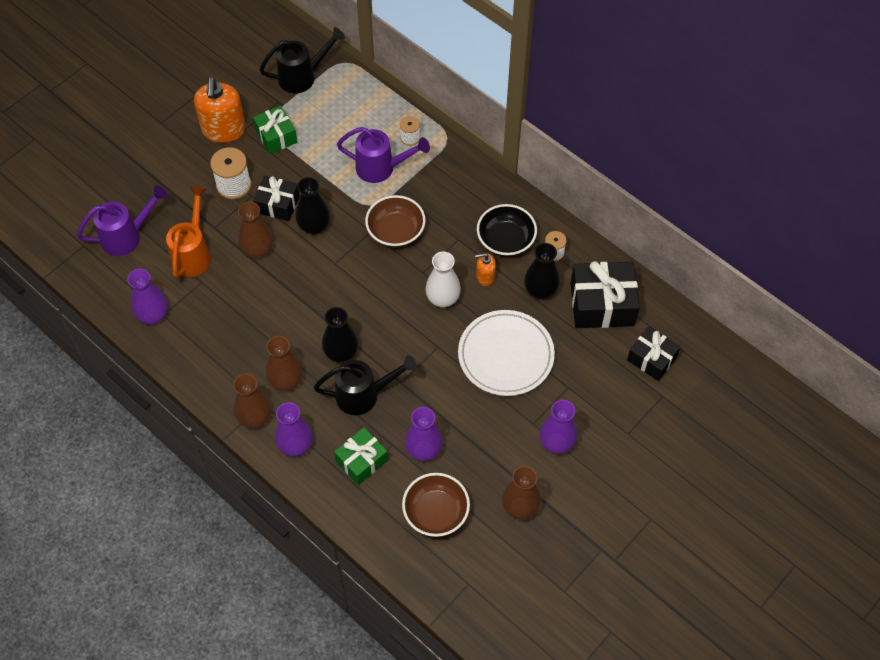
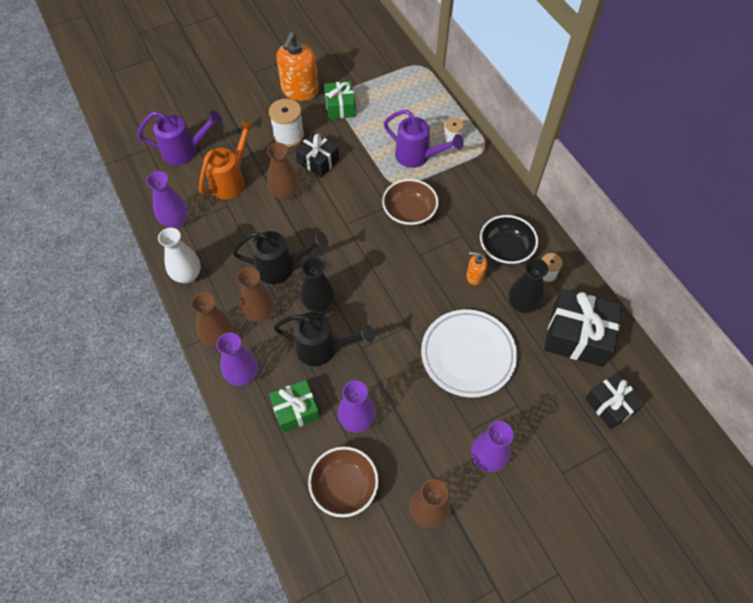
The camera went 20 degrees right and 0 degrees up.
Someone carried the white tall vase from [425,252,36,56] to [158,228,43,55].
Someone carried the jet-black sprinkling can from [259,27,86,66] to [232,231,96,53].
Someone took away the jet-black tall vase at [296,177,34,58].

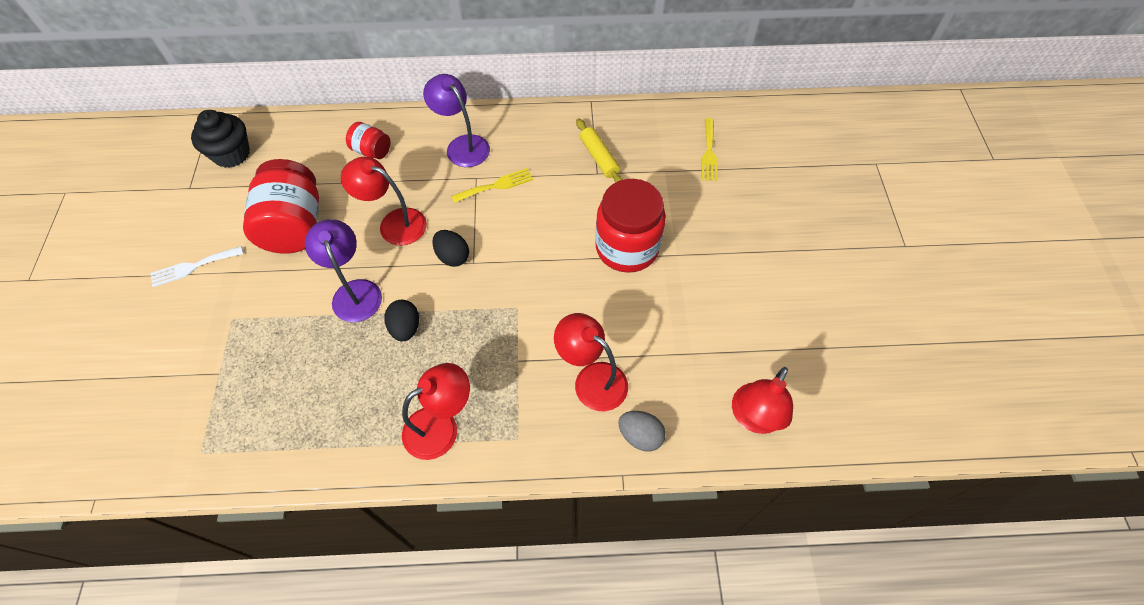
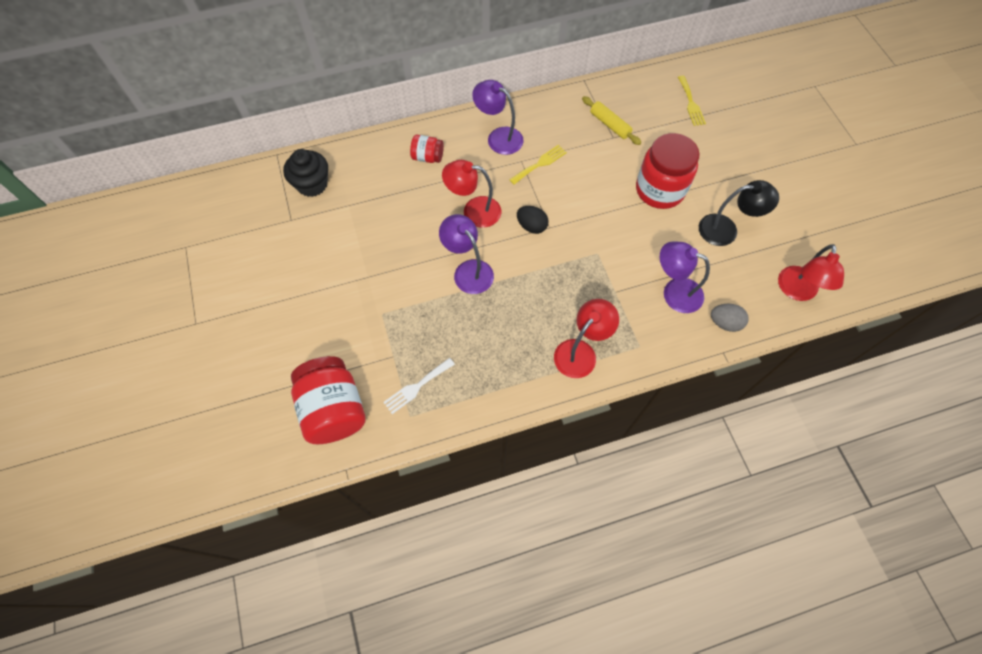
The camera went 15 degrees left and 5 degrees up.
Someone carried the red jar from [243,159,76,95] to [291,356,75,88].
Someone carried the white fork from [150,246,93,41] to [383,358,72,56].
Someone repainted the red lamp at [554,313,74,98], which became the royal purple lamp at [660,242,50,71].
Someone put down the jet-black lamp at [699,180,80,66].
Someone took away the jet-black egg at [384,300,35,41].

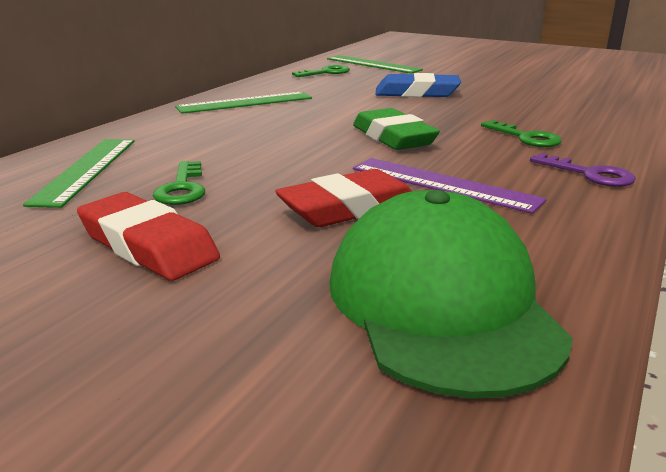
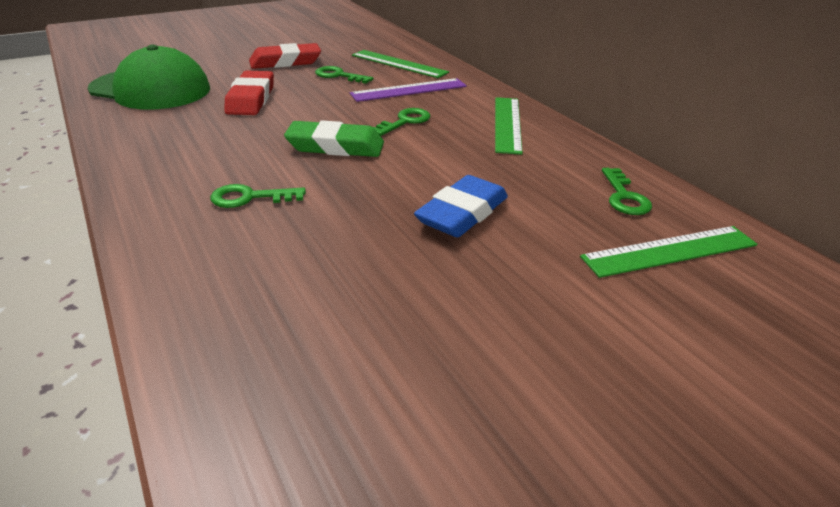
The camera went 120 degrees right and 10 degrees up.
Someone carried the royal purple straightedge from [353,158,194,56] to [350,78,117,24].
Someone put down the leaf-green latchkey at [373,108,58,28].
Someone took away the royal purple latchkey at [530,153,106,34].

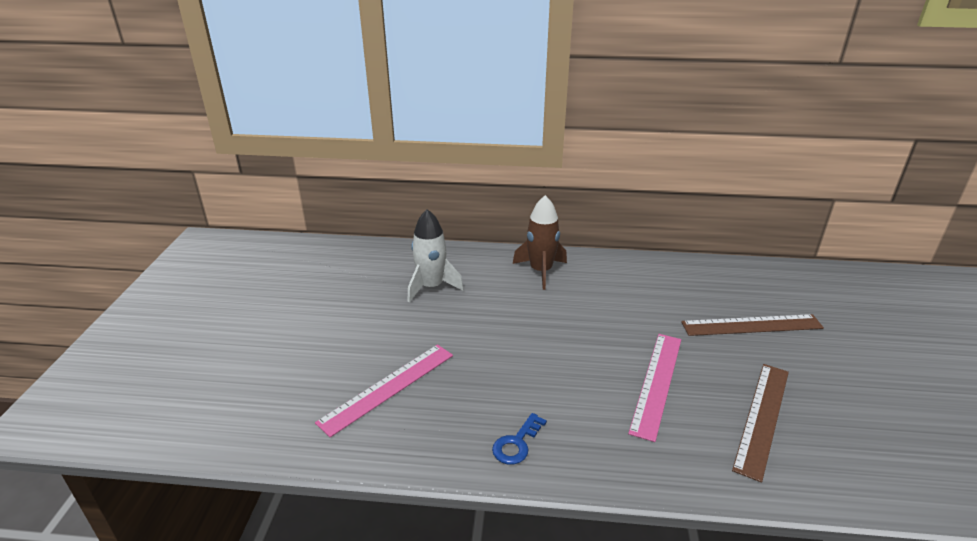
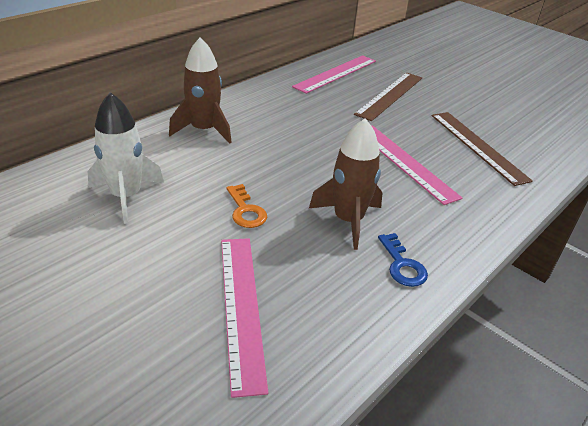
The camera went 55 degrees left and 5 degrees up.
Someone put down the bright orange latchkey at [227,184,40,44].
Someone put down the rosy straightedge at [292,55,84,39].
Someone put down the russet rocket at [309,118,74,132].

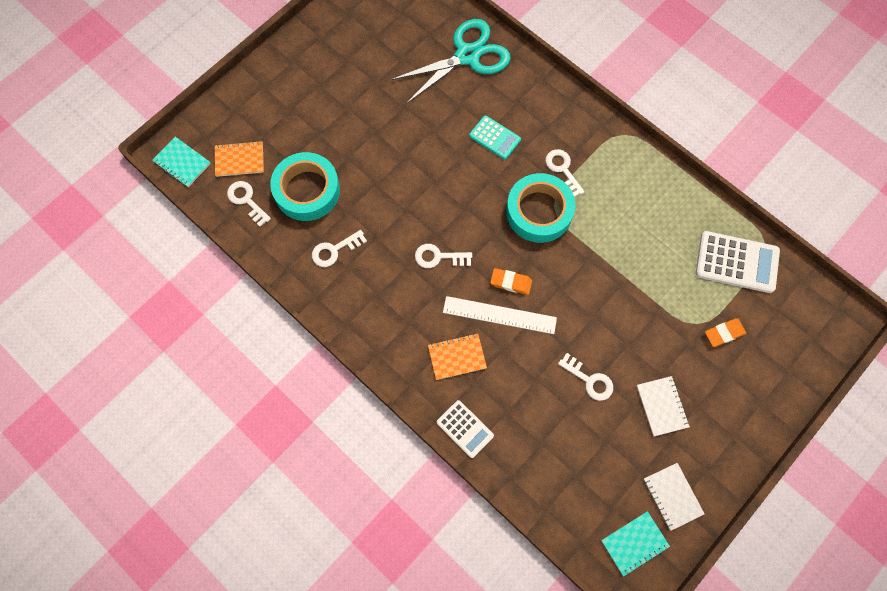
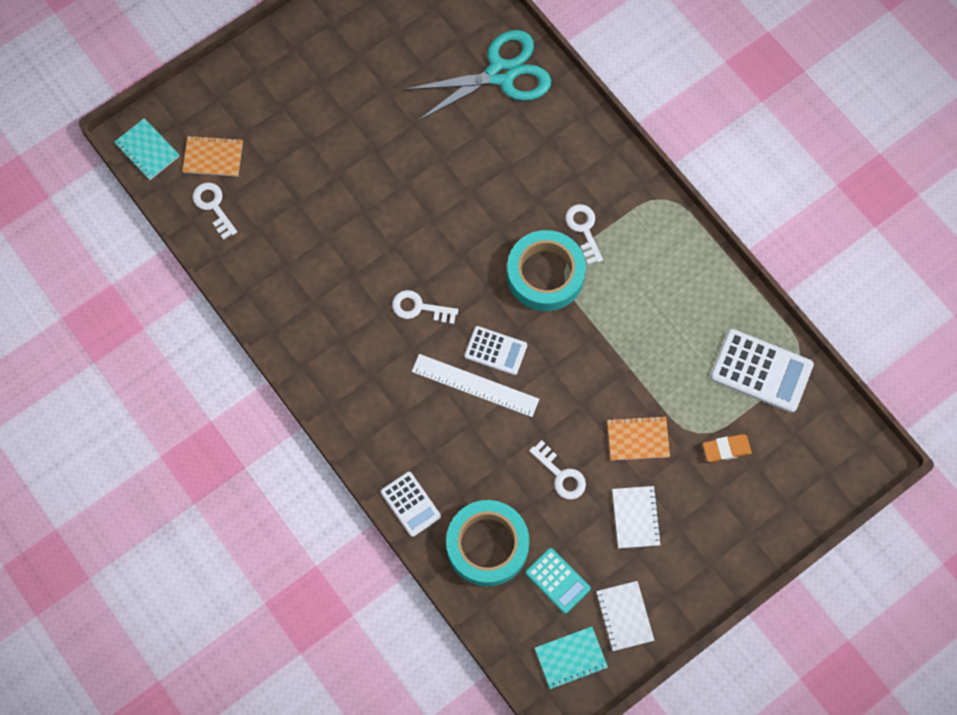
The camera went 10 degrees right and 0 degrees up.
Someone carried the turquoise roll of tape from [270,152,70,69] to [446,500,84,86].
Someone swapped the bright orange eraser at [490,268,42,27] for the white adding machine at [464,326,63,49].
Someone carried the turquoise adding machine from [469,115,52,45] to [525,548,66,66].
Someone carried the bright orange notebook from [428,333,59,47] to [607,416,63,45].
Someone took away the white latchkey at [312,230,55,37].

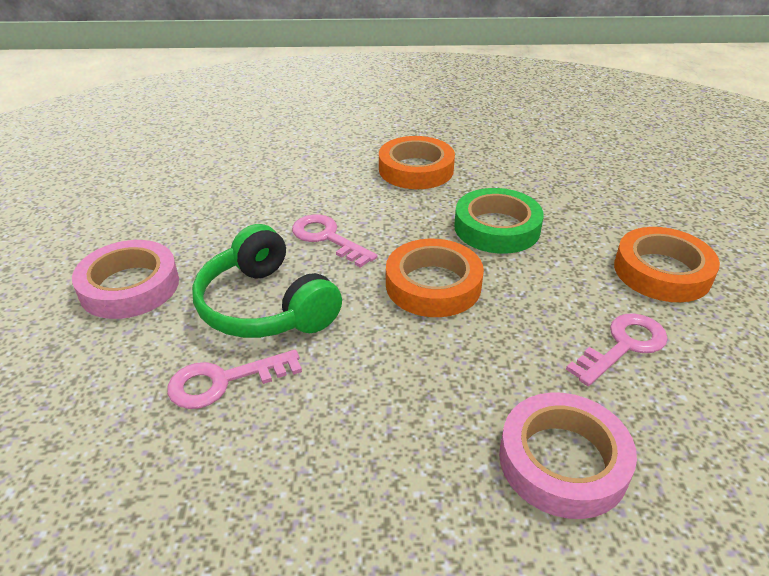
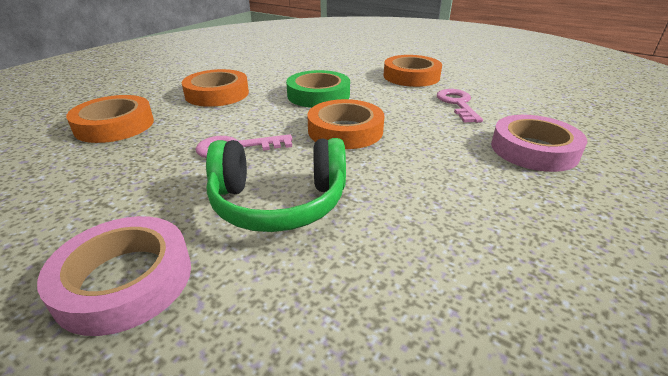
The camera went 55 degrees left and 5 degrees down.
Someone put down the bright orange roll of tape at [66,95,88,48].
Someone took away the rosy latchkey at [167,350,135,59].

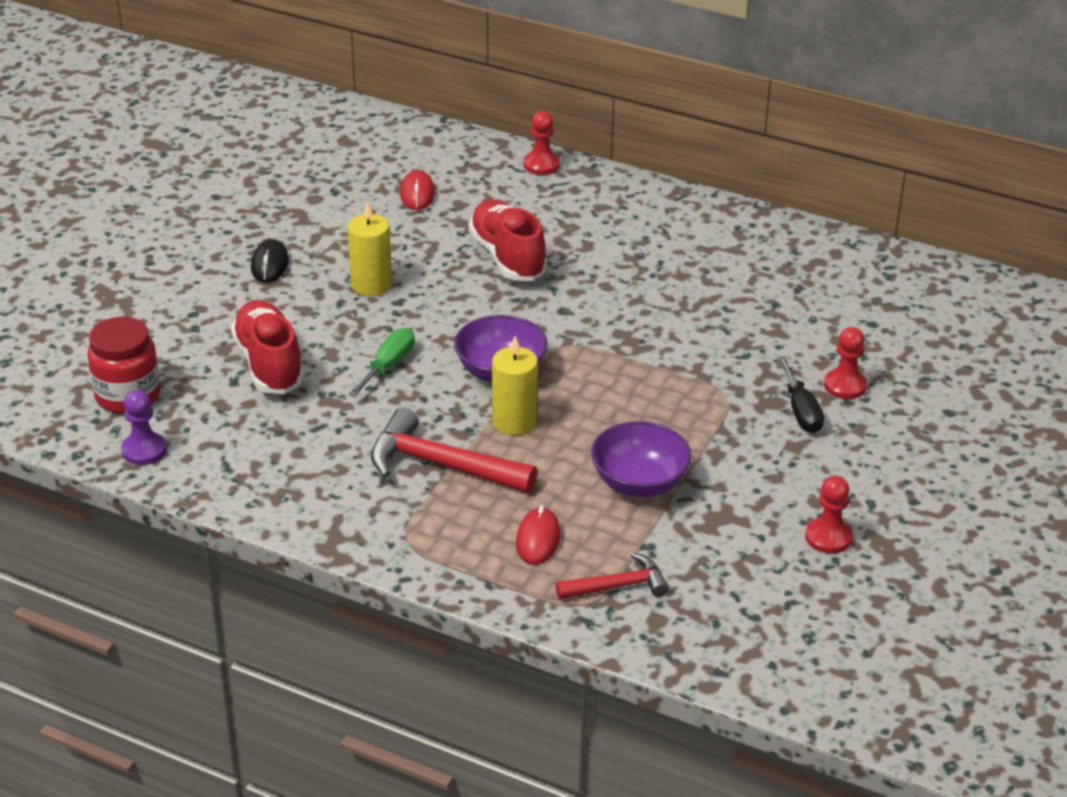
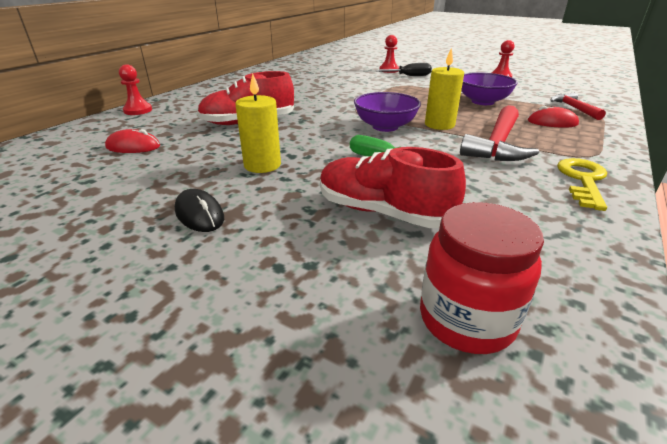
The camera went 85 degrees left and 5 degrees down.
Someone rotated the jet-black computer mouse at [251,239,38,44] by 45 degrees clockwise.
Someone rotated the red shoe at [231,300,73,94] by 45 degrees clockwise.
Someone put down the yellow latchkey at [557,158,50,53].
Someone took away the royal purple game pawn at [121,390,46,75].

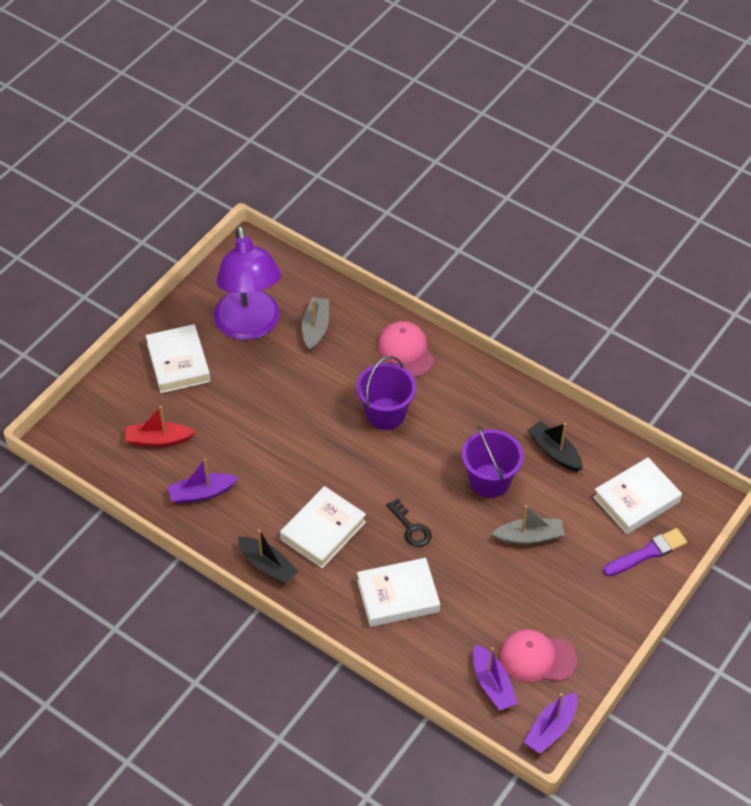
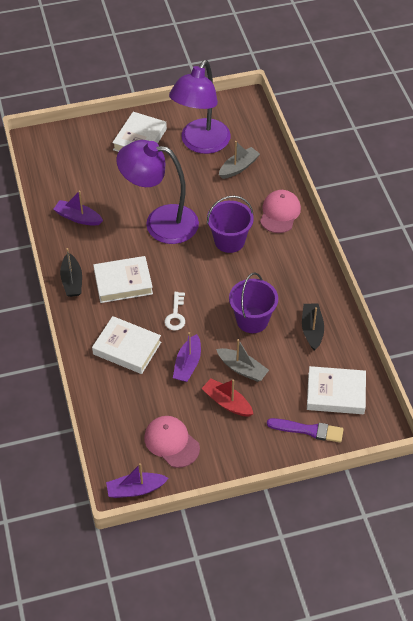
The camera went 40 degrees right and 0 degrees up.
Someone put down the royal purple lamp at [116,140,83,104].
Someone repainted the jet-black latchkey at [386,498,46,49], which became the white latchkey at [164,292,21,39].
Someone carried the royal purple toy boat from [473,644,45,67] to [173,332,28,50].
Someone carried the red toy boat from [125,406,70,41] to [201,379,52,38].

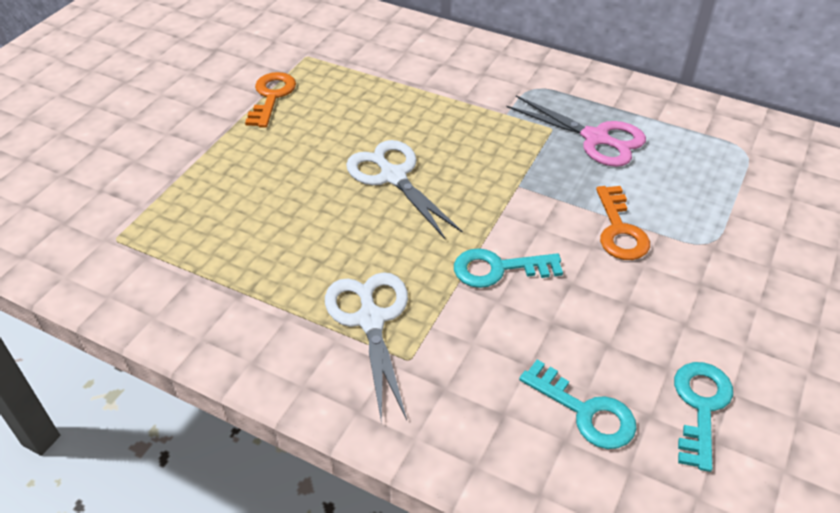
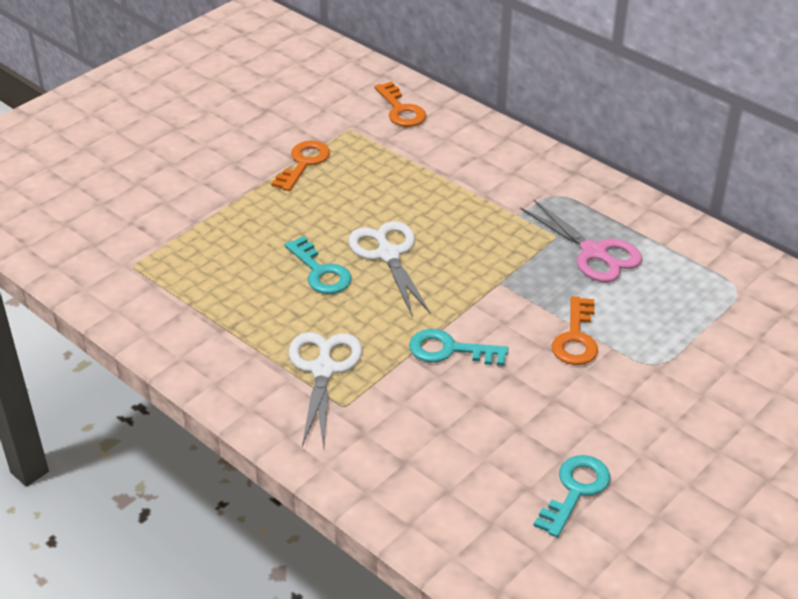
The camera went 15 degrees right and 5 degrees down.
Someone carried the turquoise latchkey from [519,360,118,89] to [285,236,67,58].
Someone put down the bright orange latchkey at [375,81,51,46].

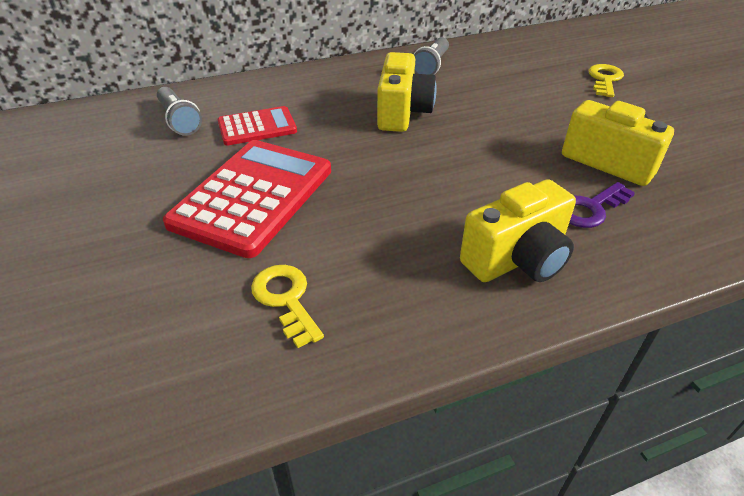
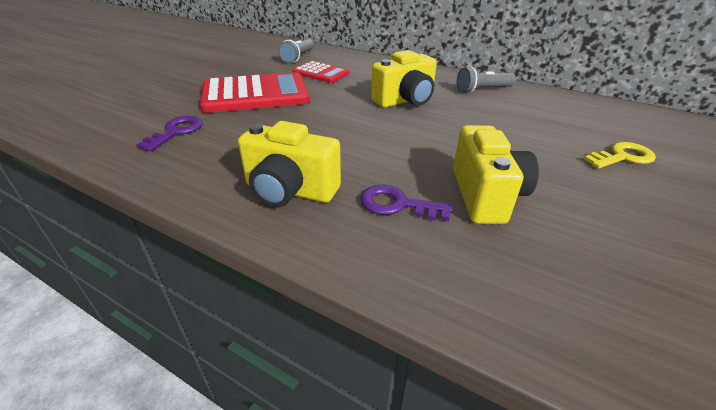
The camera went 50 degrees right and 5 degrees down.
Someone repainted the yellow latchkey at [251,265,73,83], which became the royal purple latchkey at [137,116,66,35].

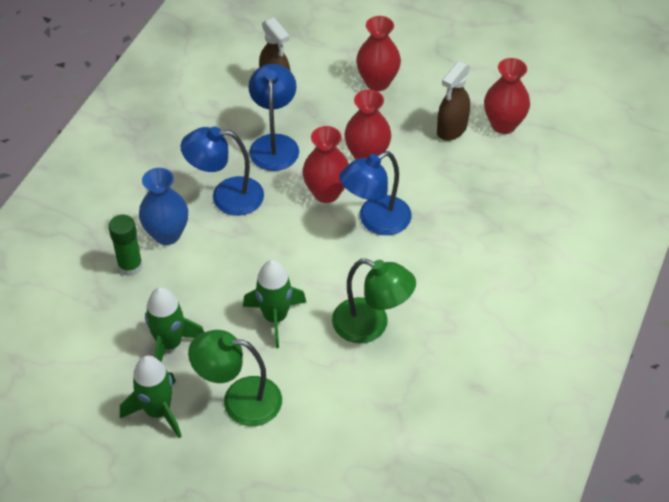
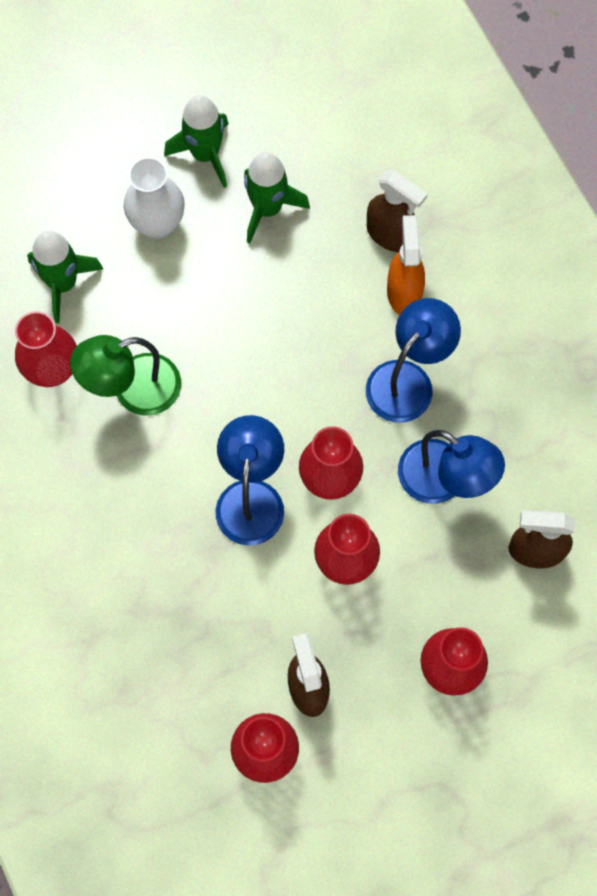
The camera went 130 degrees right and 20 degrees up.
Someone put down the red tall vase at [15,311,62,76].
Someone carried the leaf-green rocket from [243,260,63,88] to [27,231,76,93].
Someone swapped the leaf-green lamp at [188,330,94,96] for the white tall vase at [124,157,61,82].
Someone swapped the leaf-green stick of glue at [108,214,35,62] for the russet spray bottle at [367,170,60,82].
Someone swapped the royal blue tall vase at [139,168,49,77] for the bright orange spray bottle at [387,215,38,100].

